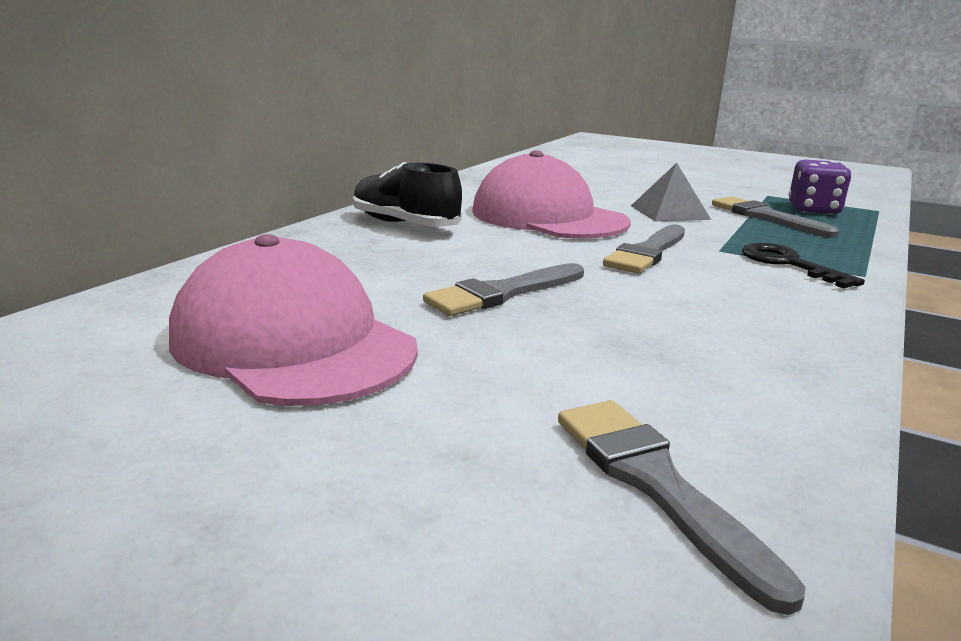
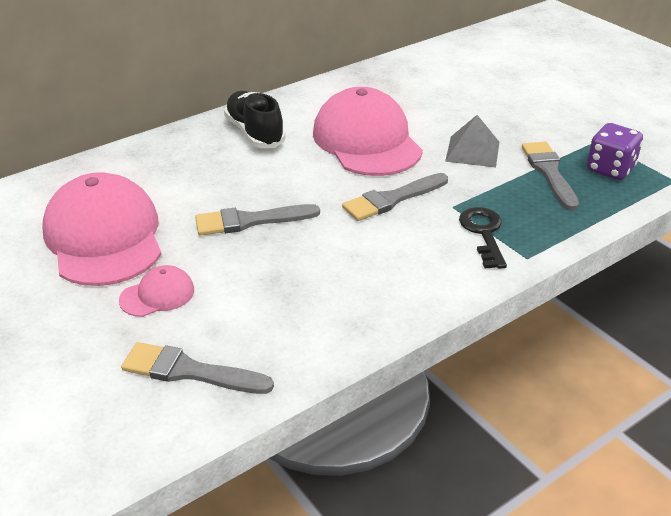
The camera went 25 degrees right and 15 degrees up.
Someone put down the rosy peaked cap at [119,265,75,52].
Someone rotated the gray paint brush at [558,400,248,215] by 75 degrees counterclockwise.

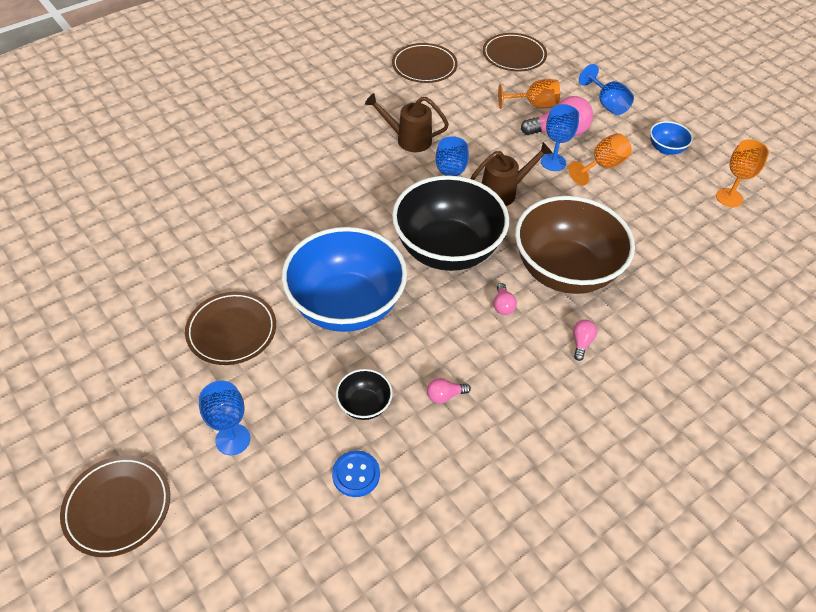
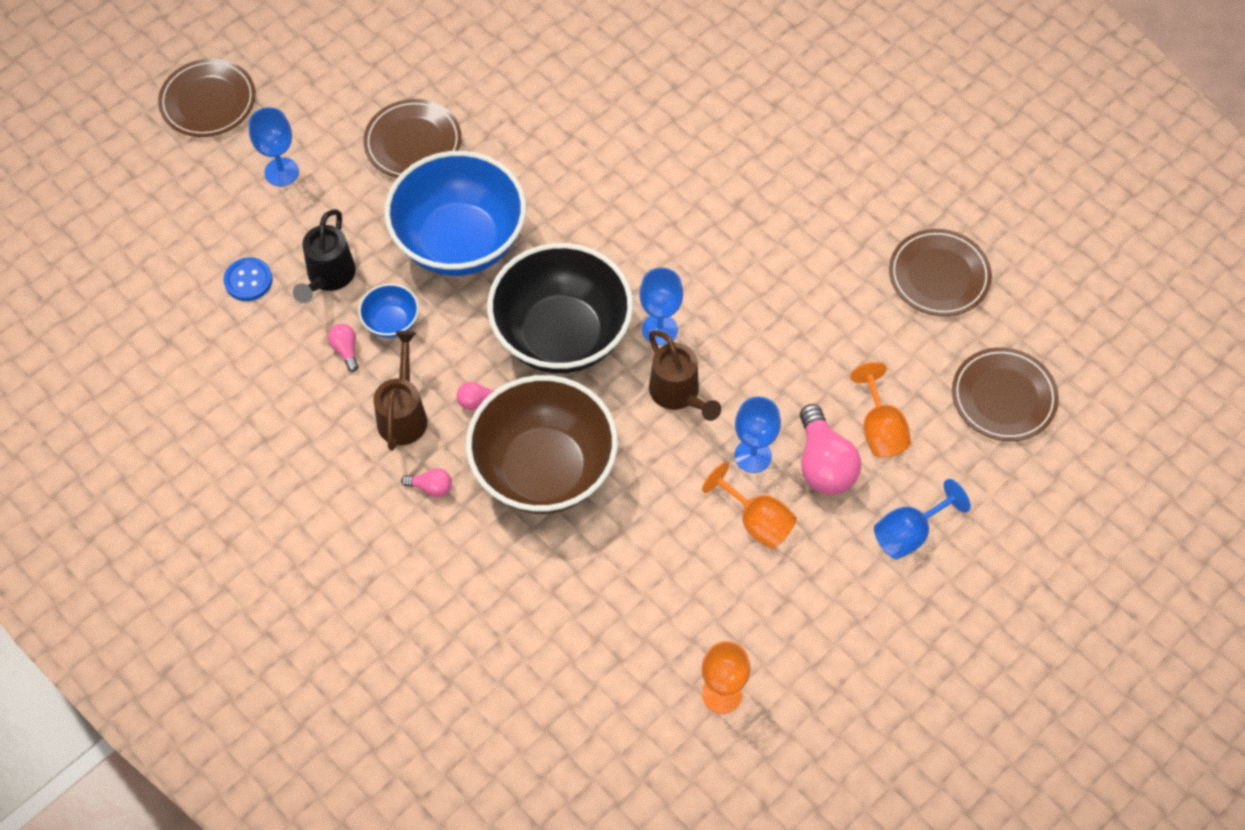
The camera went 85 degrees right and 10 degrees up.
Someone swapped the jet-black deep dish at [336,369,57,51] for the jet-black sprinkling can at [293,209,63,94].
Someone carried the royal blue deep dish from [650,121,43,34] to [358,283,61,55].
Someone carried the russet sprinkling can from [365,93,84,59] to [374,331,53,120].

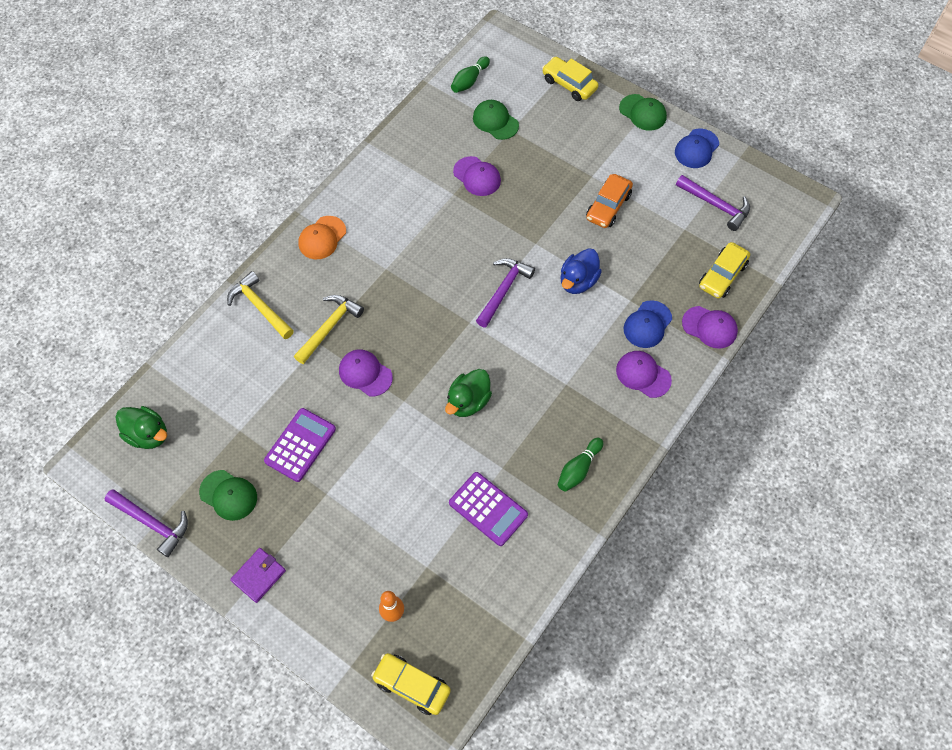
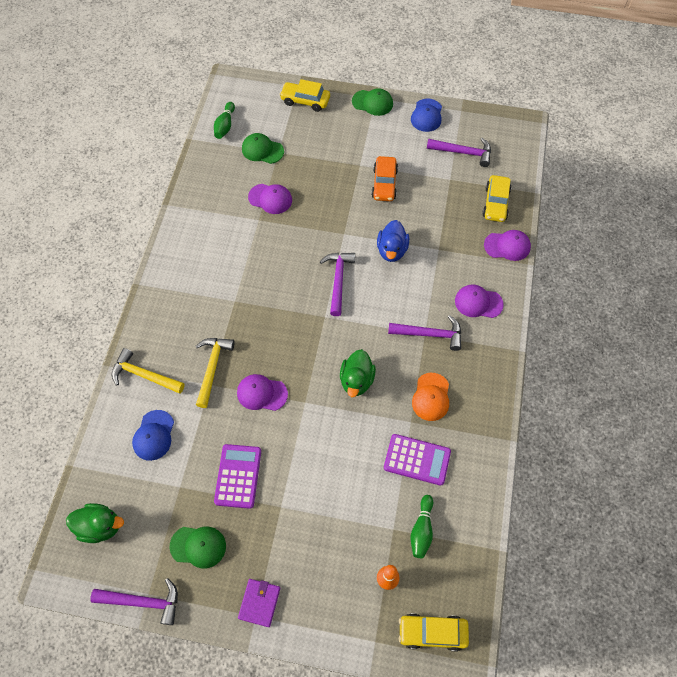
The camera went 25 degrees left and 0 degrees up.
Someone carried the royal blue peaked cap from [624,300,48,48] to [132,410,42,51].
Someone put down the royal purple carpenter's hammer at [388,315,73,36].
Someone carried the leaf-green tenpin from [558,438,45,54] to [411,495,22,63].
Someone carried the bright orange peaked cap from [299,216,47,43] to [412,373,37,48].

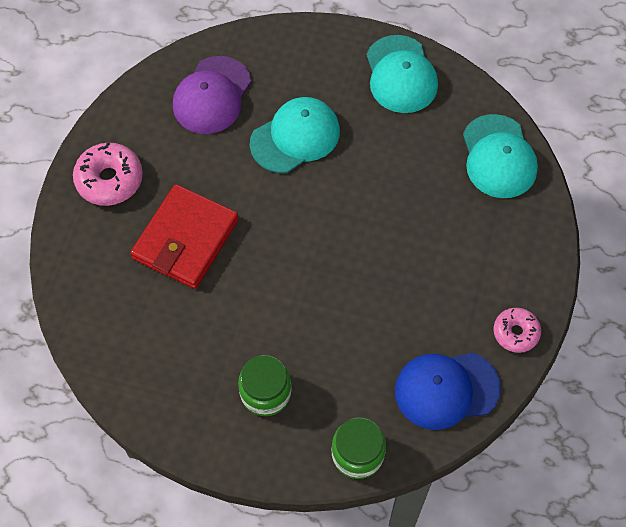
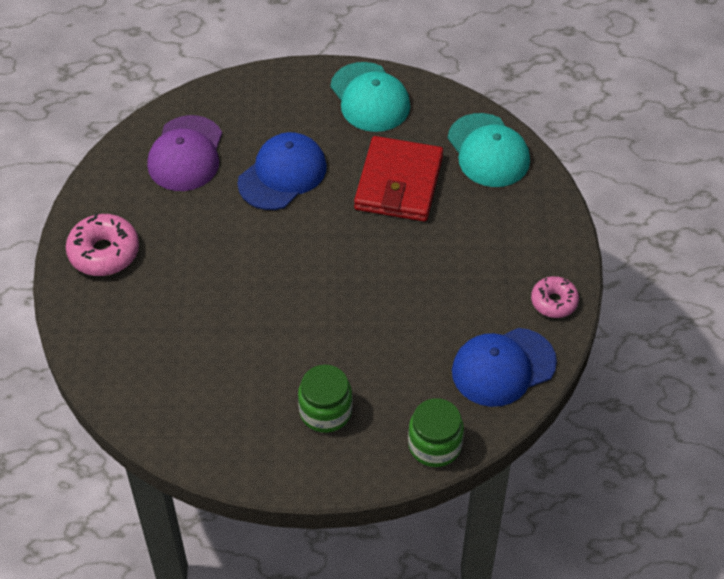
The camera went 15 degrees left and 10 degrees down.
Someone repainted the turquoise peaked cap at [250,97,90,76], which became the royal blue peaked cap at [237,132,90,78].
Someone carried the red billfold from [130,184,109,105] to [354,136,89,85].

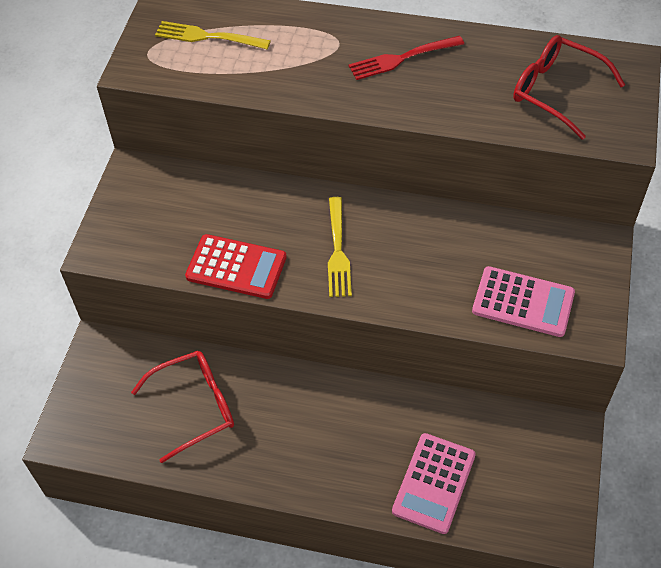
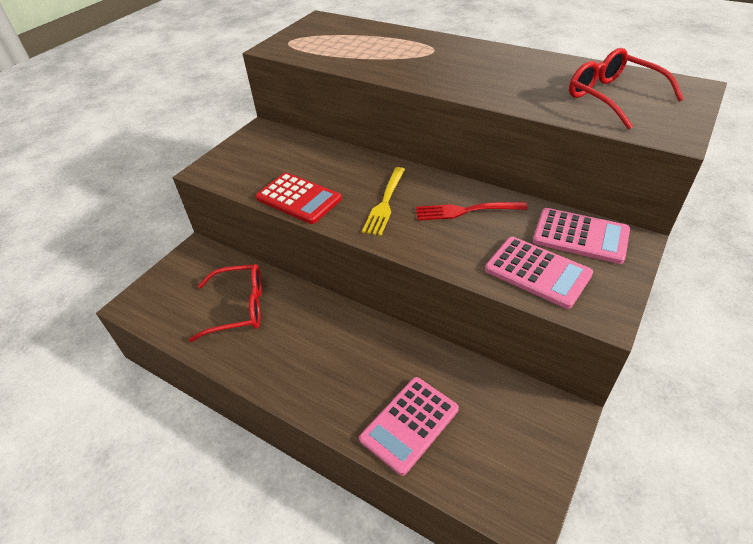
The camera went 20 degrees right and 10 degrees down.
Someone carried the red fork from [349,36,115,44] to [416,202,112,19].
Someone put down the rosy adding machine at [533,208,97,56].
Someone took away the yellow fork at [155,21,116,29].

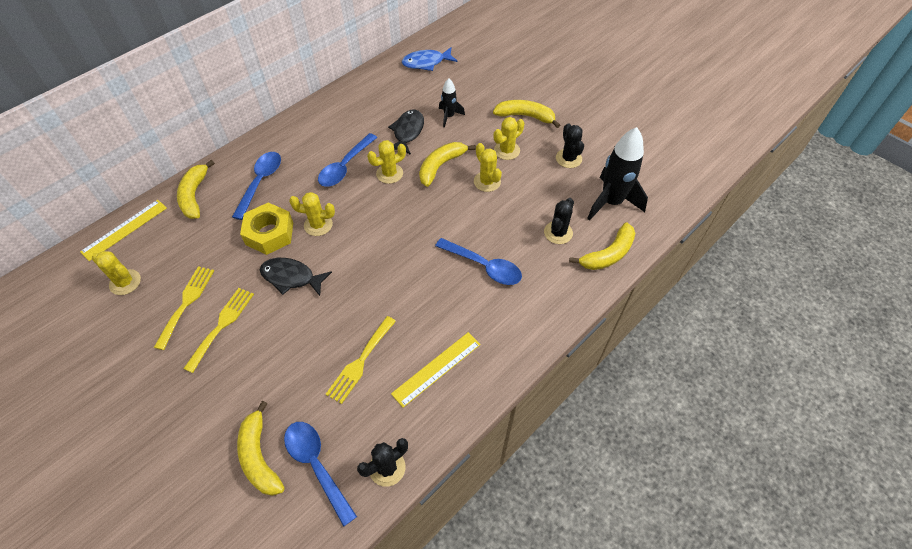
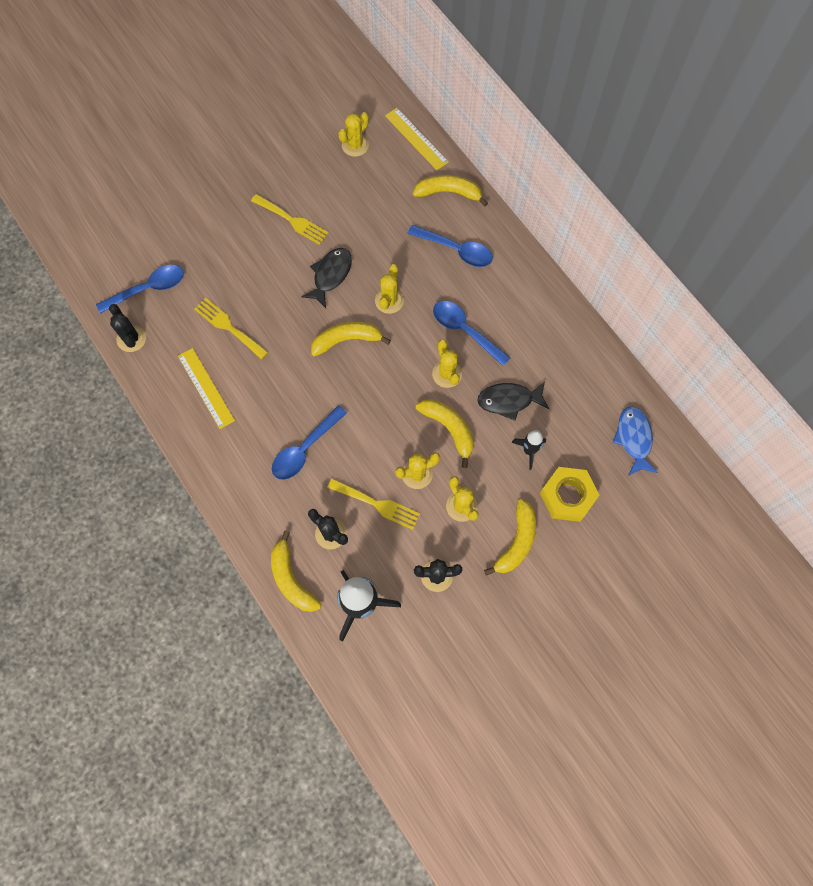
The camera went 100 degrees right and 15 degrees up.
Someone carried the yellow banana fruit from [237,401,48,95] to [311,322,80,35].
Someone carried the yellow fork from [154,266,60,84] to [327,478,93,52].
Someone rotated the jet-black fish figure at [388,110,36,45] by 150 degrees clockwise.
Someone carried the yellow hexagon nut from [240,203,53,52] to [540,467,59,55].

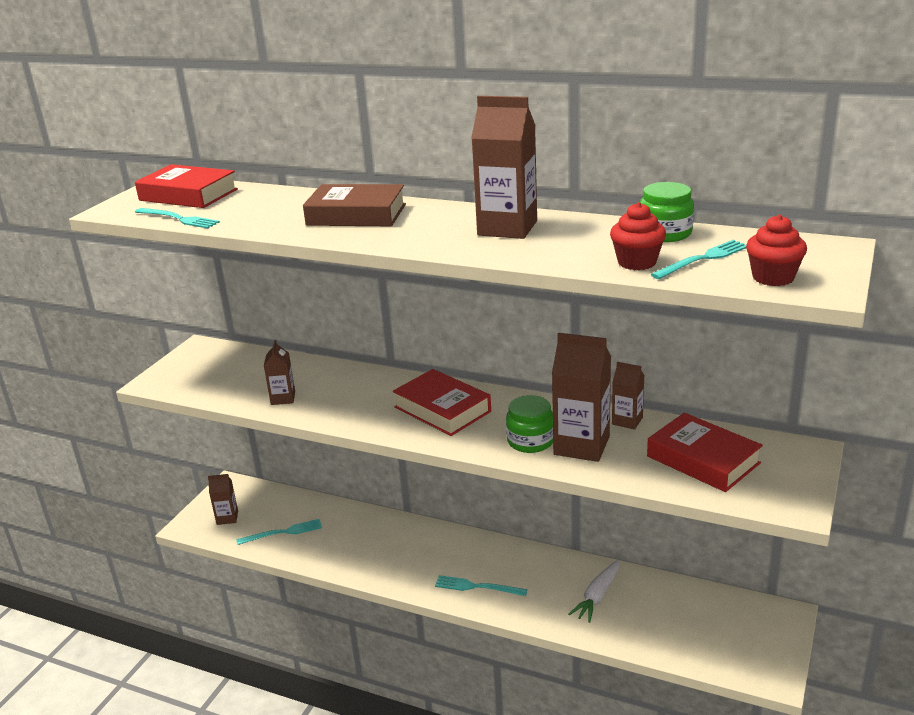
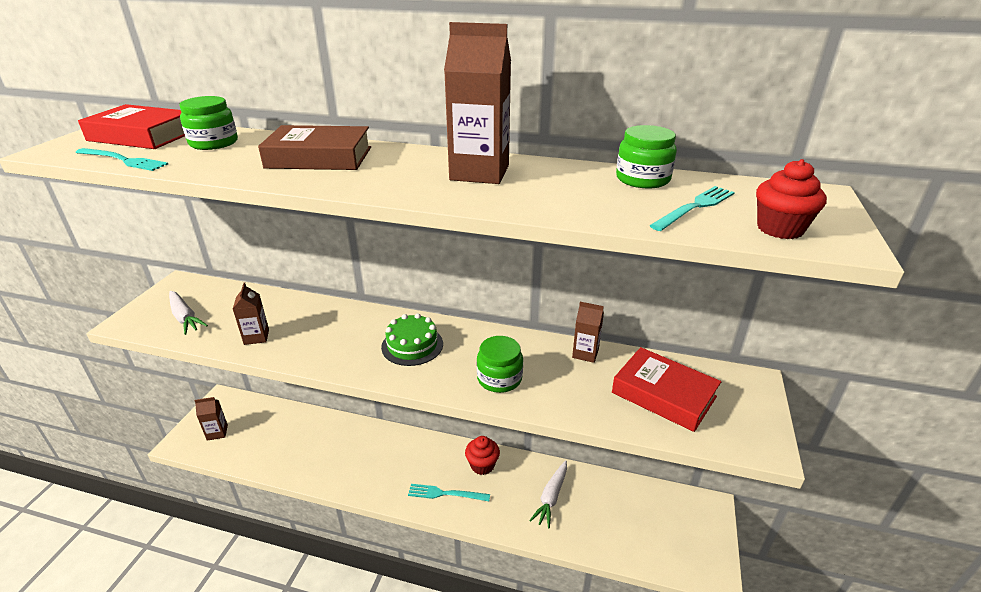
The camera went 10 degrees left and 5 degrees up.
Someone put down the white root vegetable at [169,291,39,44].
Someone put down the leaf-green jar at [179,96,59,54].
Someone swapped the red book at [393,369,98,67] for the leaf-green gateau at [381,313,62,53].
Someone carried the red cupcake from [610,202,56,68] to [465,436,35,39].
Someone took away the turquoise fork at [236,519,86,26].
Someone took away the russet milk carton at [552,333,59,129].

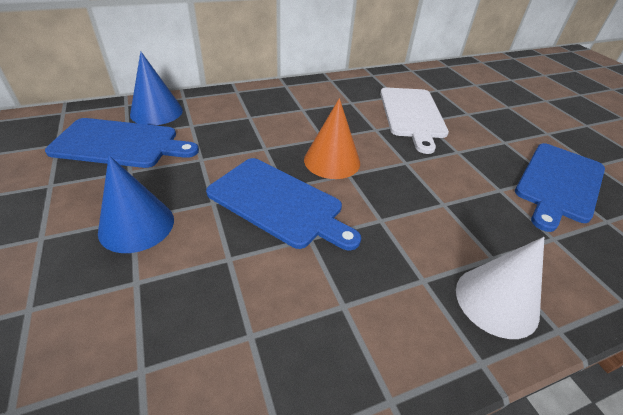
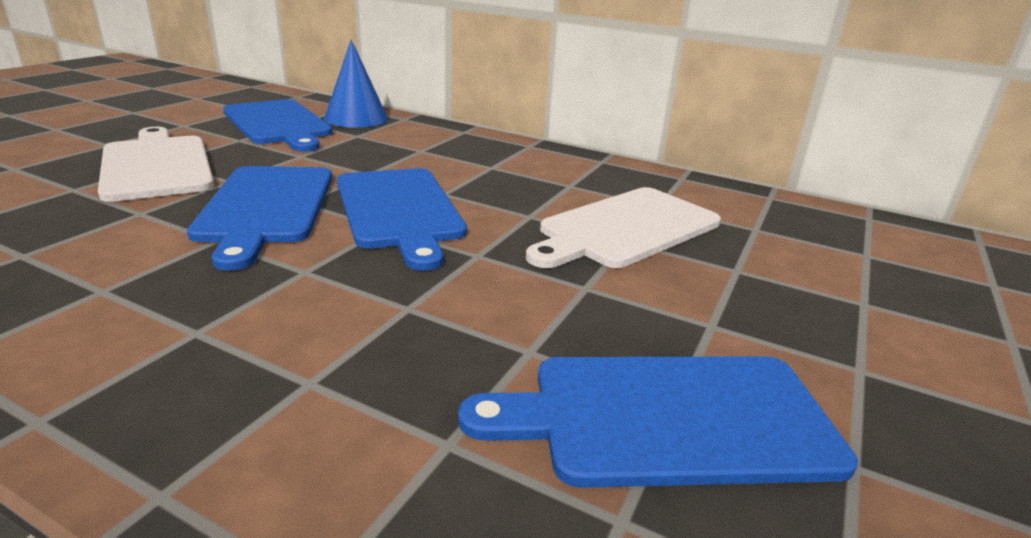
The camera went 50 degrees right and 15 degrees down.
Someone swapped the royal blue cone at [98,155,76,98] for the white cutting board at [98,127,116,75].
Someone swapped the bright orange cone at [304,98,56,81] for the royal blue cutting board at [337,168,130,103].
Someone took away the white cone at [456,237,88,102].

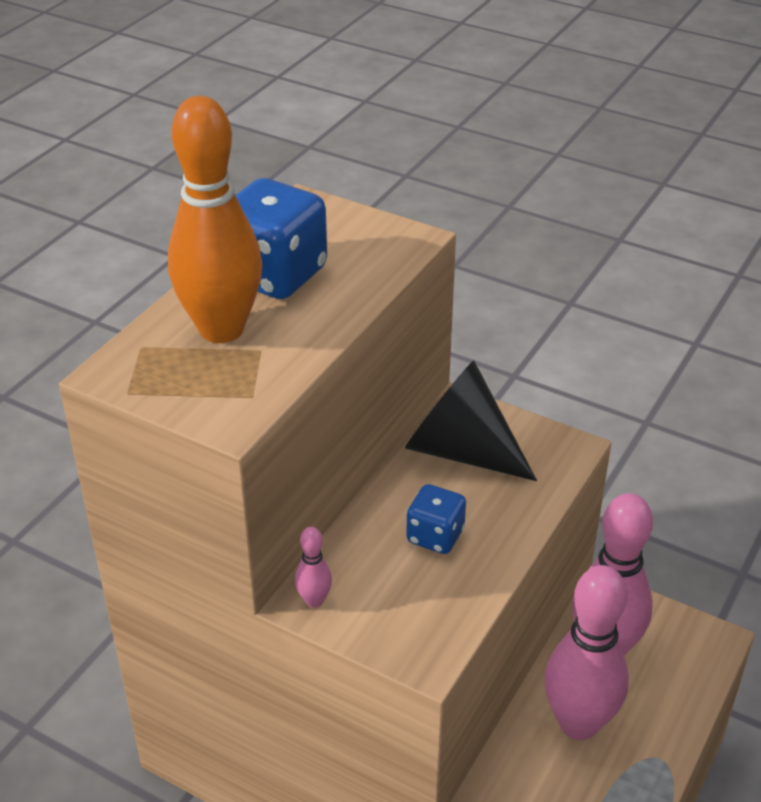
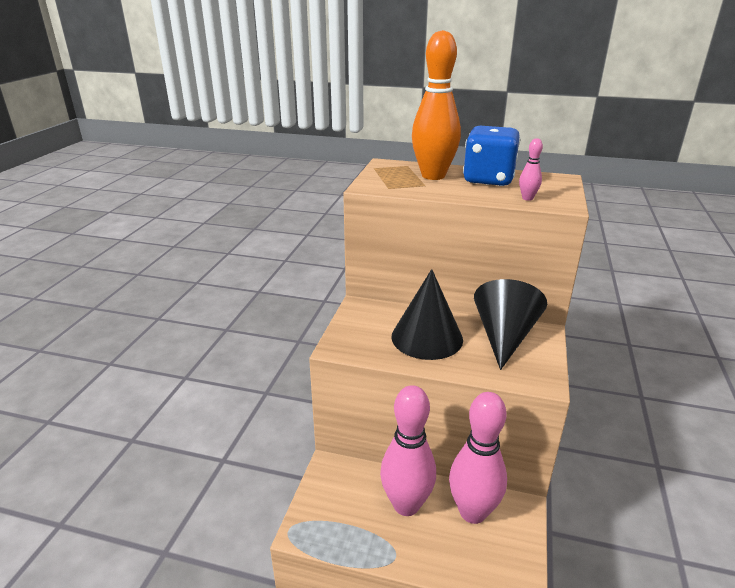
The camera went 75 degrees right and 10 degrees down.
Someone swapped the royal blue die at [406,484,60,70] for the jet-black cone at [392,269,71,91].
Someone carried the rosy tenpin from [295,527,37,81] to [519,138,24,63].

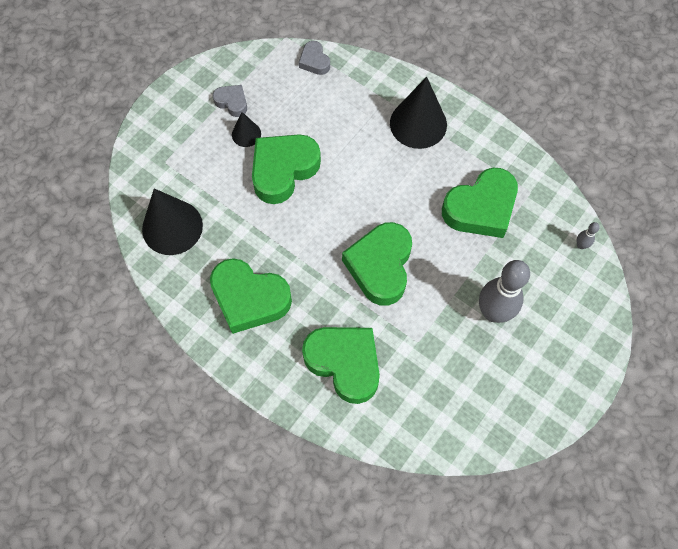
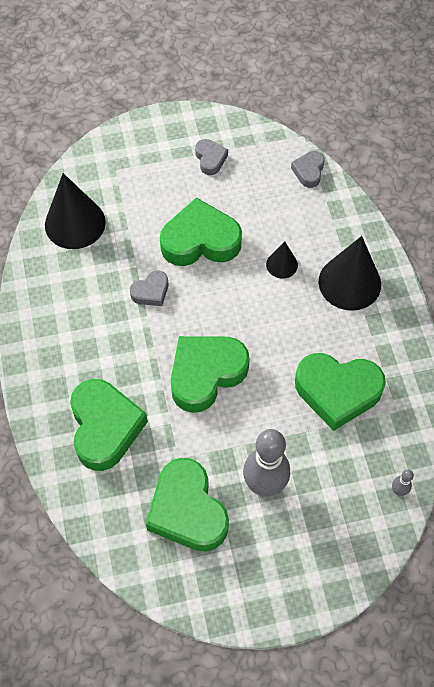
The camera went 40 degrees right and 5 degrees down.
Someone put down the gray heart shape at [130,271,38,35].
Someone carried the leaf-green heart shape from [210,258,82,76] to [146,458,83,93].
Someone carried the jet-black cone from [232,112,29,35] to [266,242,32,37].

